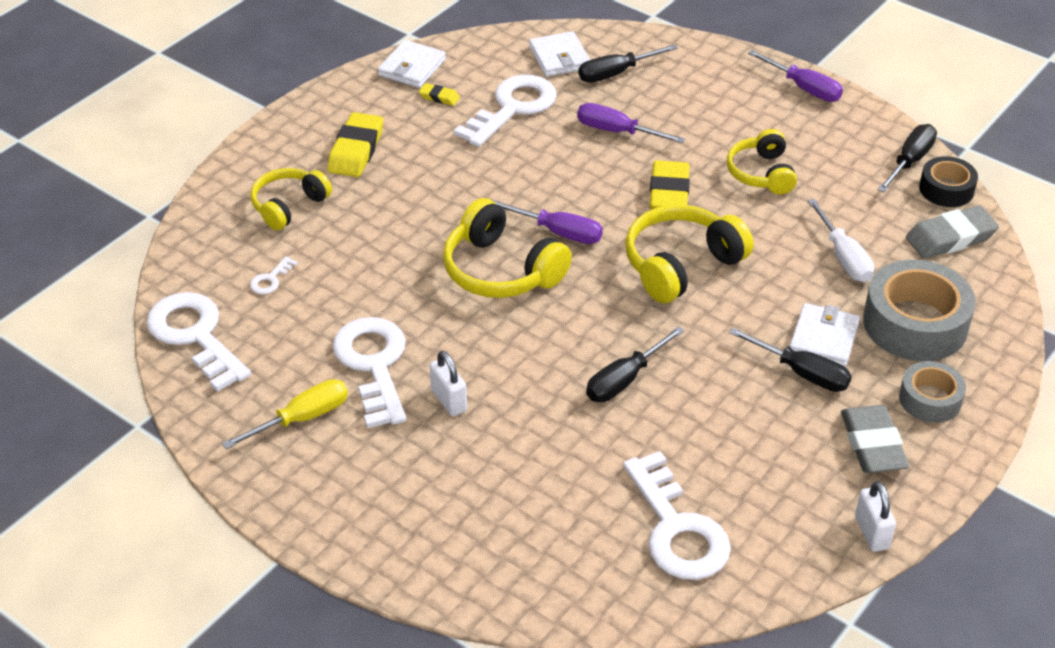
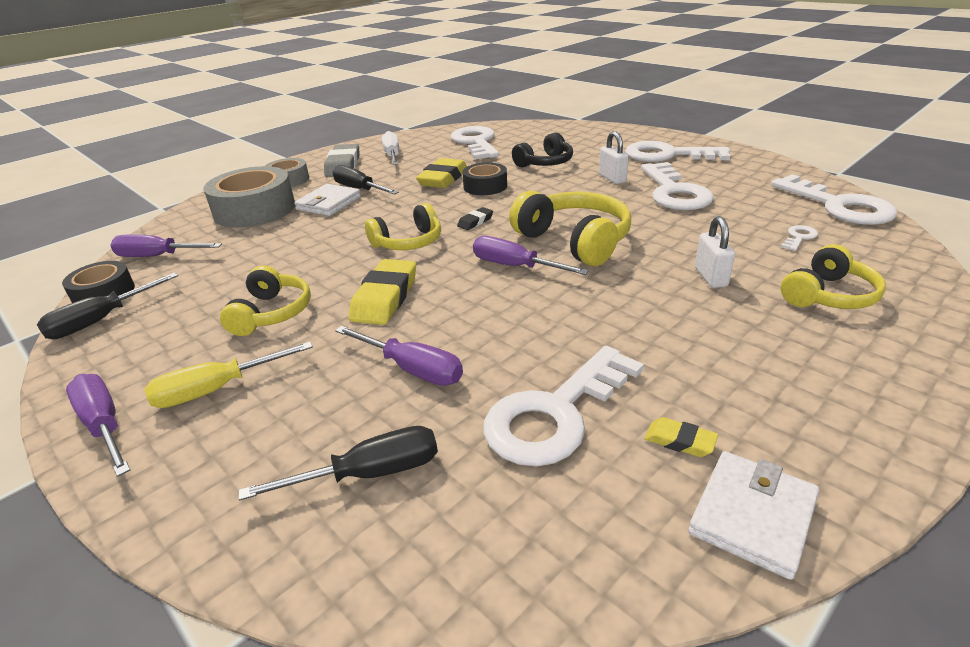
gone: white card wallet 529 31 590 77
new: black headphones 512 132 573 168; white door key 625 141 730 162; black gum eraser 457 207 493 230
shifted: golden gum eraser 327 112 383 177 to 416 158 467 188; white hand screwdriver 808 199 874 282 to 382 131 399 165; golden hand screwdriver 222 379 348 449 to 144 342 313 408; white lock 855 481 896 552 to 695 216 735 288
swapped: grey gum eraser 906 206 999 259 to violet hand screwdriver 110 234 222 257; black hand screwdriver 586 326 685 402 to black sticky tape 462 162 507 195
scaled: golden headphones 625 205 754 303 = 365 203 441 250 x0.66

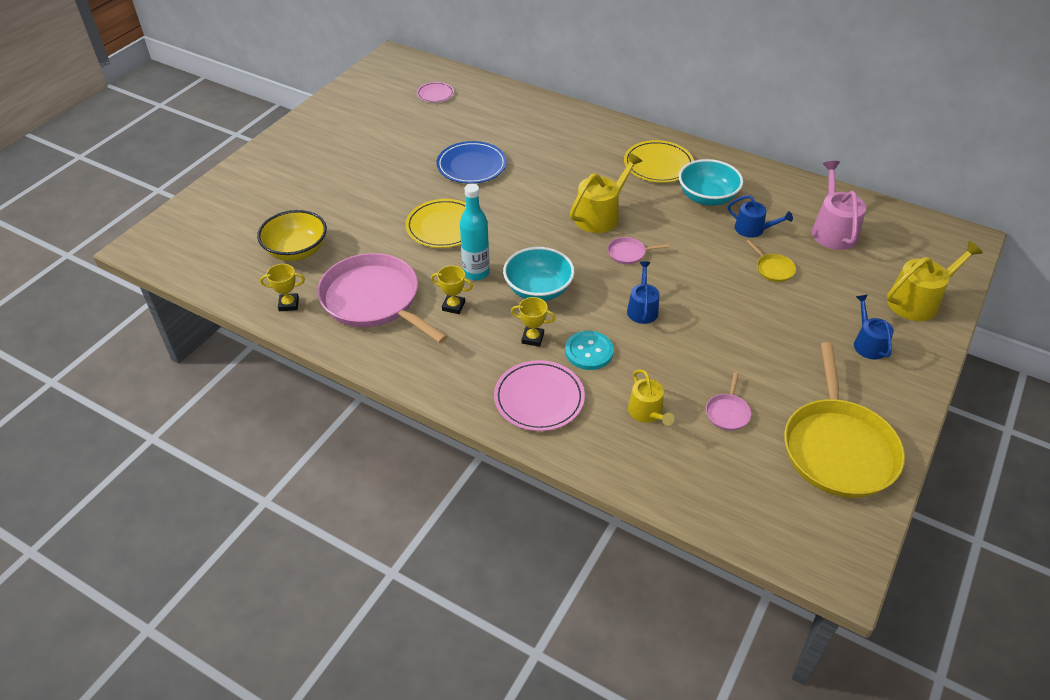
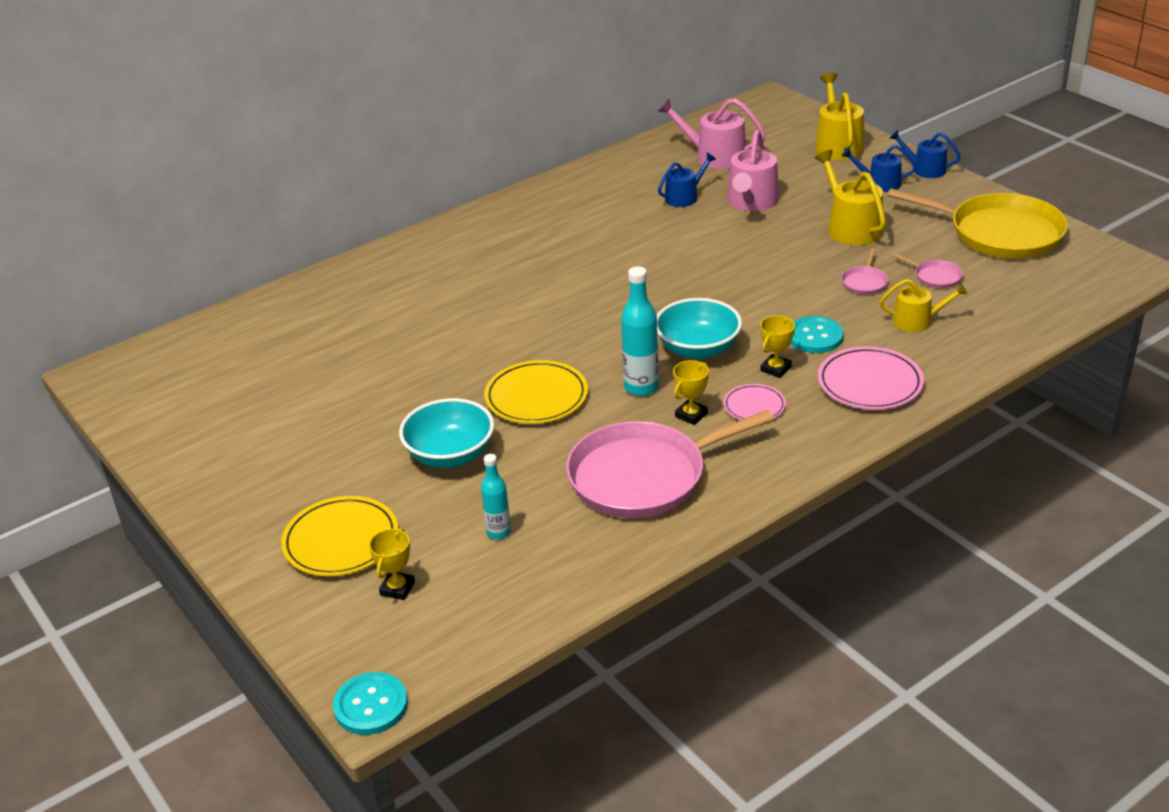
gone: blue dinner plate 437 141 507 184
new: teal sewing button 333 672 408 735
shifted: rose-pink dinner plate 417 82 454 103 to 723 384 786 420; golden dinner plate 624 140 694 183 to 281 496 398 577; golden sprinkling can 570 153 642 233 to 815 150 886 245; teal bowl 679 159 743 206 to 399 398 494 468; rose-pink skillet 608 237 669 264 to 841 249 888 295; blue sprinkling can 627 261 659 324 to 890 130 961 178; golden award cup 260 264 305 311 to 369 528 415 600
swapped: golden bowl 257 210 327 261 to teal bottle 481 454 511 539; golden skillet 746 240 796 282 to rose-pink sprinkling can 727 130 779 211

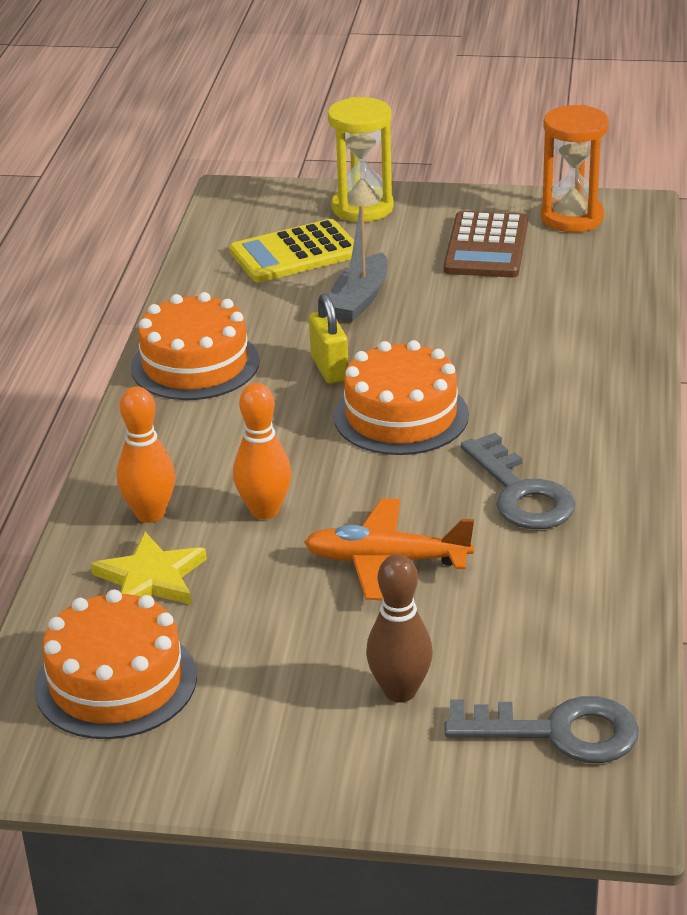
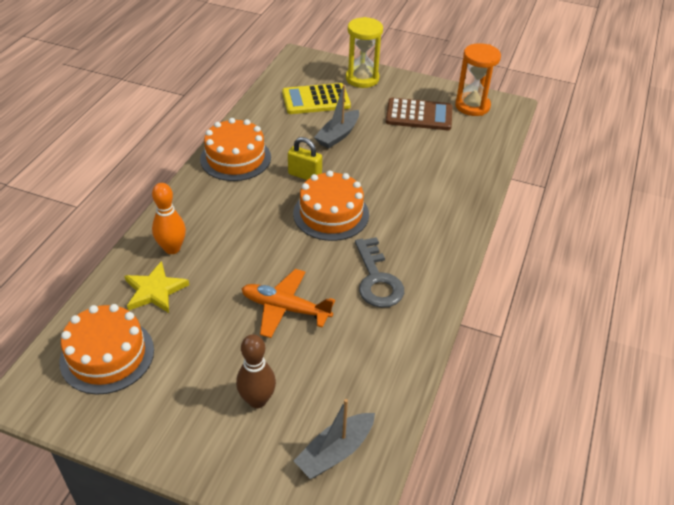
gone: orange skittle 233 383 292 520
swapped: grey door key 445 696 639 763 to grey toy boat 293 399 375 479
rotated: dark brown pocket calculator 444 211 528 277 = 386 98 452 130 105 degrees counterclockwise; golden lock 309 293 348 384 = 288 137 322 180 60 degrees counterclockwise

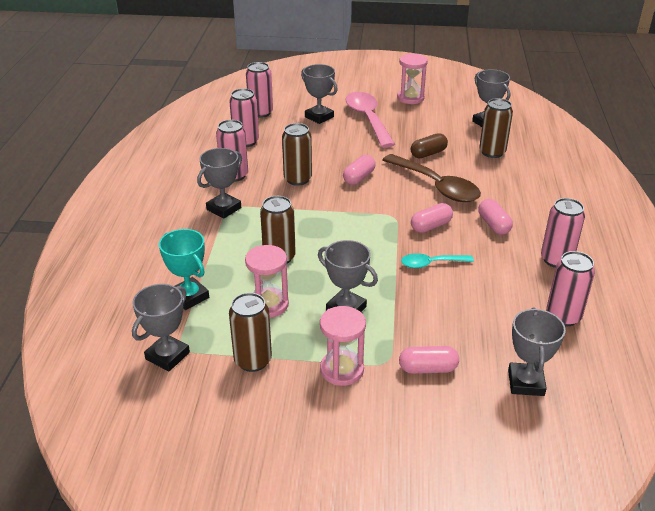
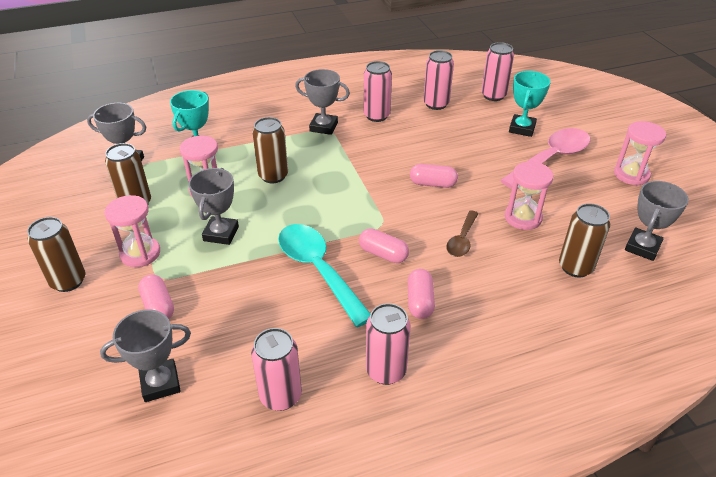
shifted: dark brown can 282 123 312 186 to 27 217 86 292
swapped: dark brown pill shape 411 133 448 158 to rose-pink sand timer 505 162 553 230
repainted: grey award cup 301 64 338 124 to teal award cup 509 71 551 137
rotated: rose-pink pill shape 478 199 513 235 = 408 269 435 319 45 degrees counterclockwise
scaled: dark brown teaspoon 383 154 481 202 = 446 210 479 257 x0.54; teal teaspoon 401 253 474 268 = 278 224 371 327 x1.85

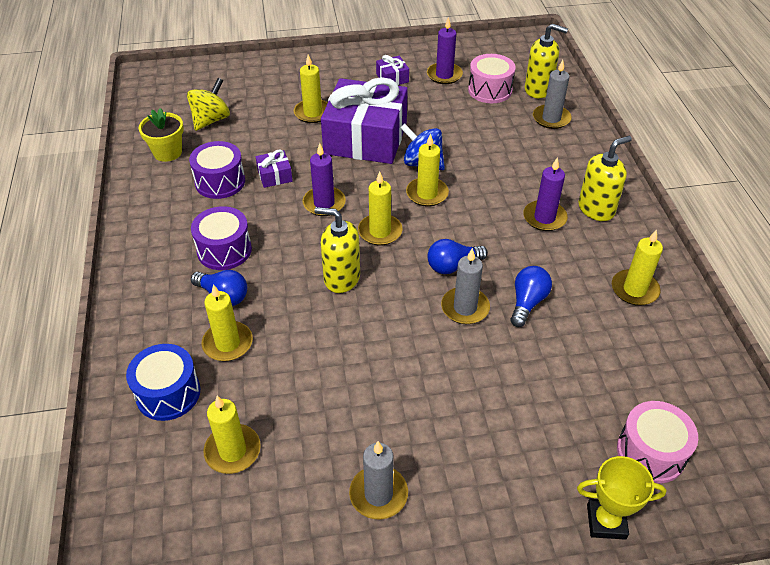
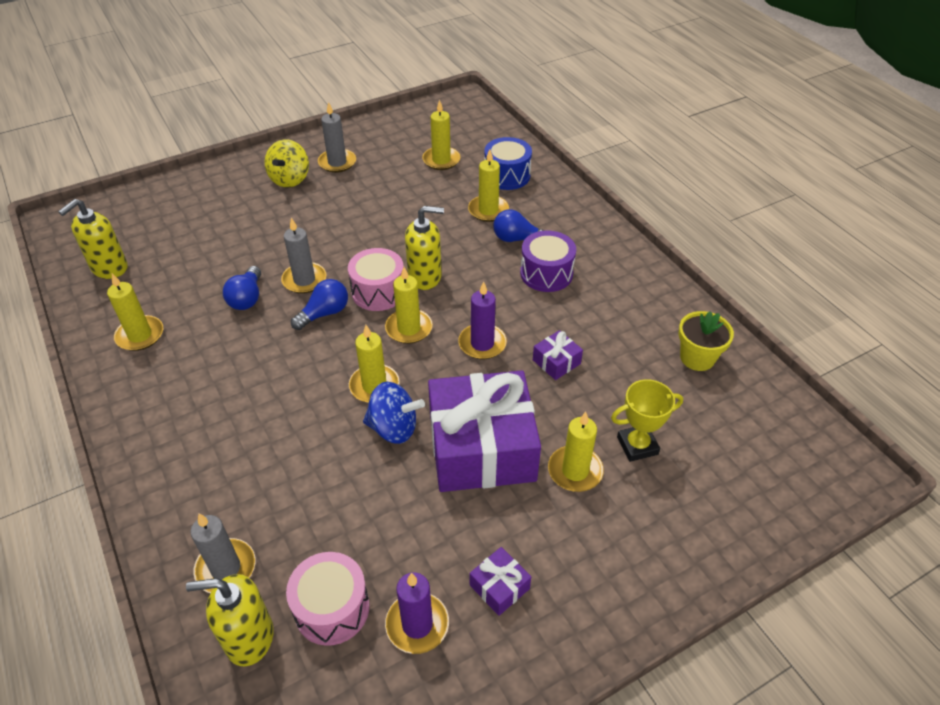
gone: violet snare drum 189 141 245 199; violet wax candle 523 157 568 231
shifted: golden whirligig 187 78 230 131 to 265 139 309 187; golden soap pump 578 136 632 221 to 58 199 128 279; rose-pink snare drum 617 401 698 484 to 348 248 404 311; golden award cup 577 456 666 540 to 611 379 683 462

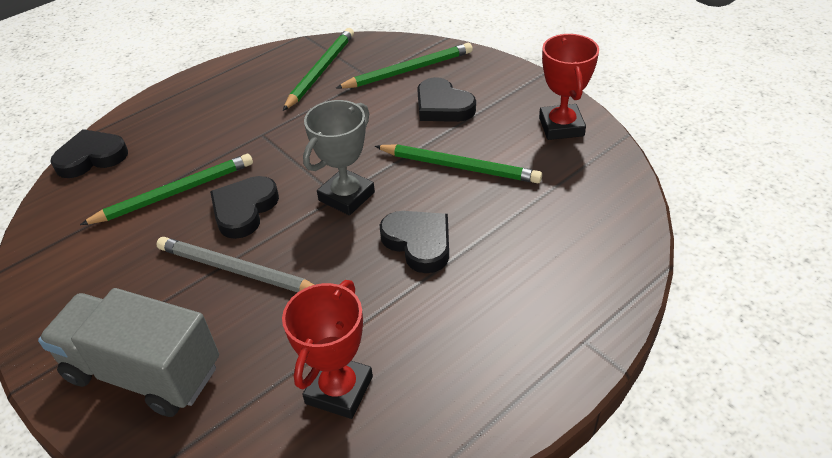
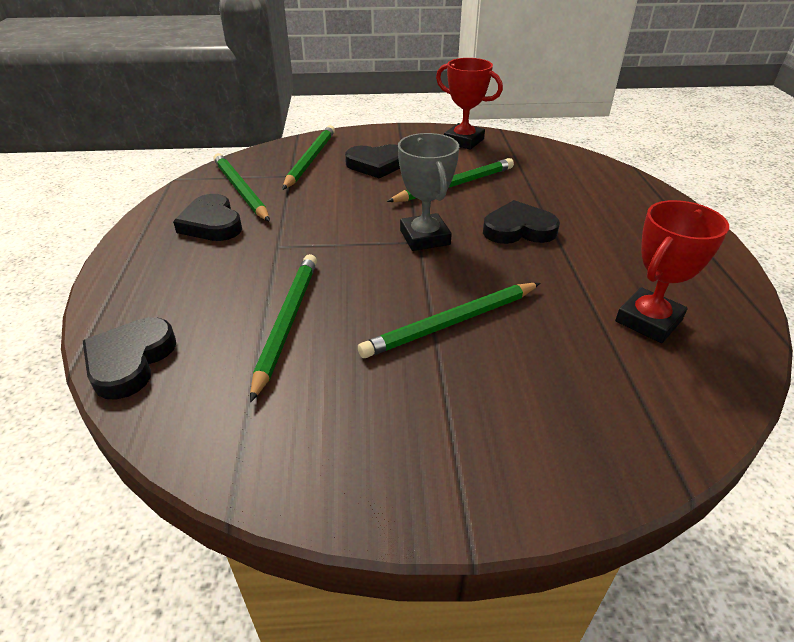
gone: grey truck 38 288 219 417
shifted: black love heart 210 176 279 239 to 173 194 242 241
repainted: grey wooden pencil 157 237 314 292 to green wooden pencil 358 283 540 358
rotated: red award cup 282 280 373 419 = 615 200 729 343 75 degrees clockwise

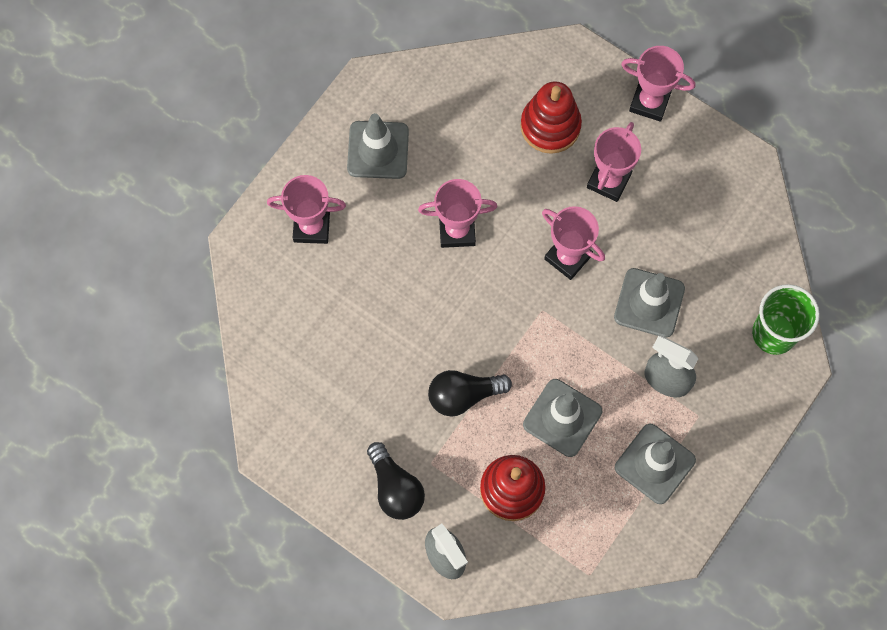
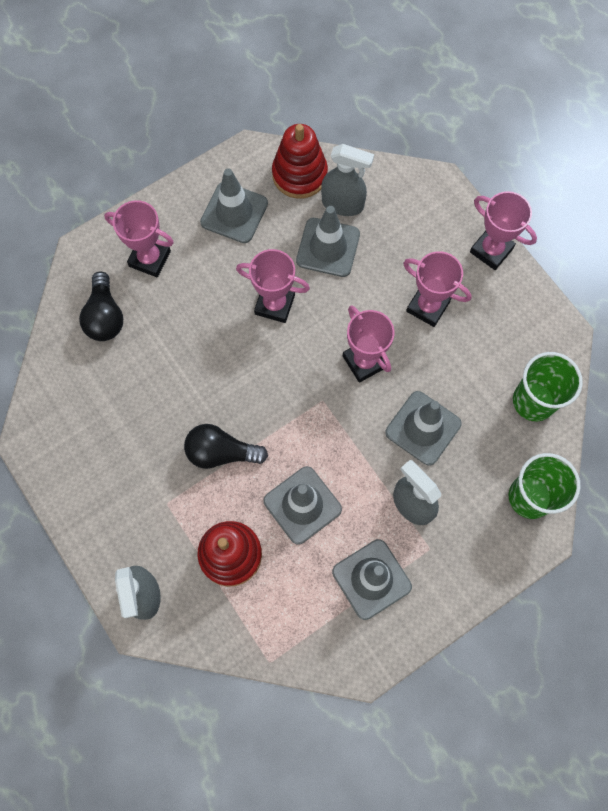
new: grey sprayer 321 144 374 216; grey road cone 296 206 360 277; green cup 513 352 583 421
shifted: red ring stacker 520 81 582 154 to 272 124 328 199; black light bulb 367 442 425 520 to 79 272 123 341
rotated: rose-pink award cup 587 122 641 202 = 403 251 472 327 75 degrees clockwise

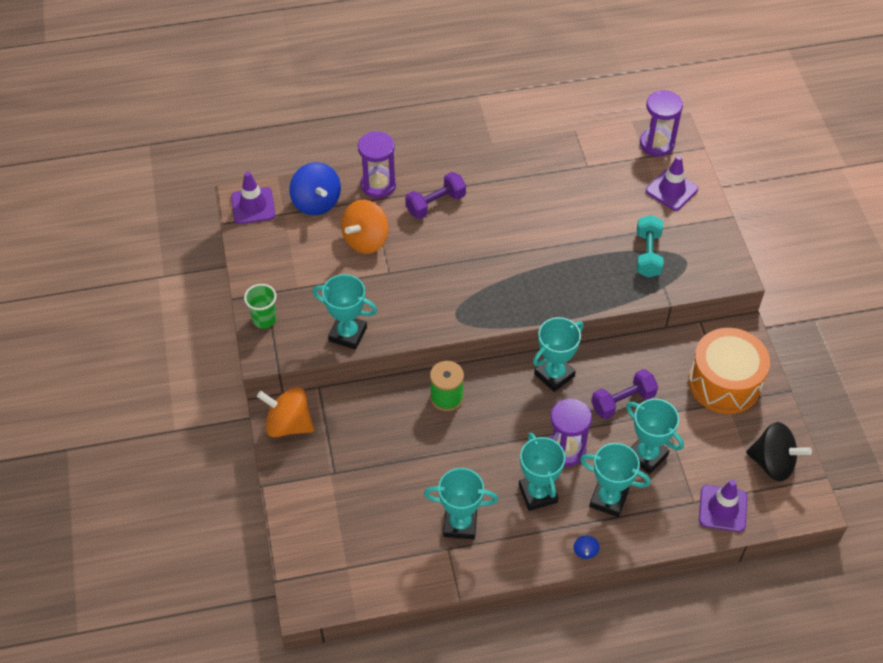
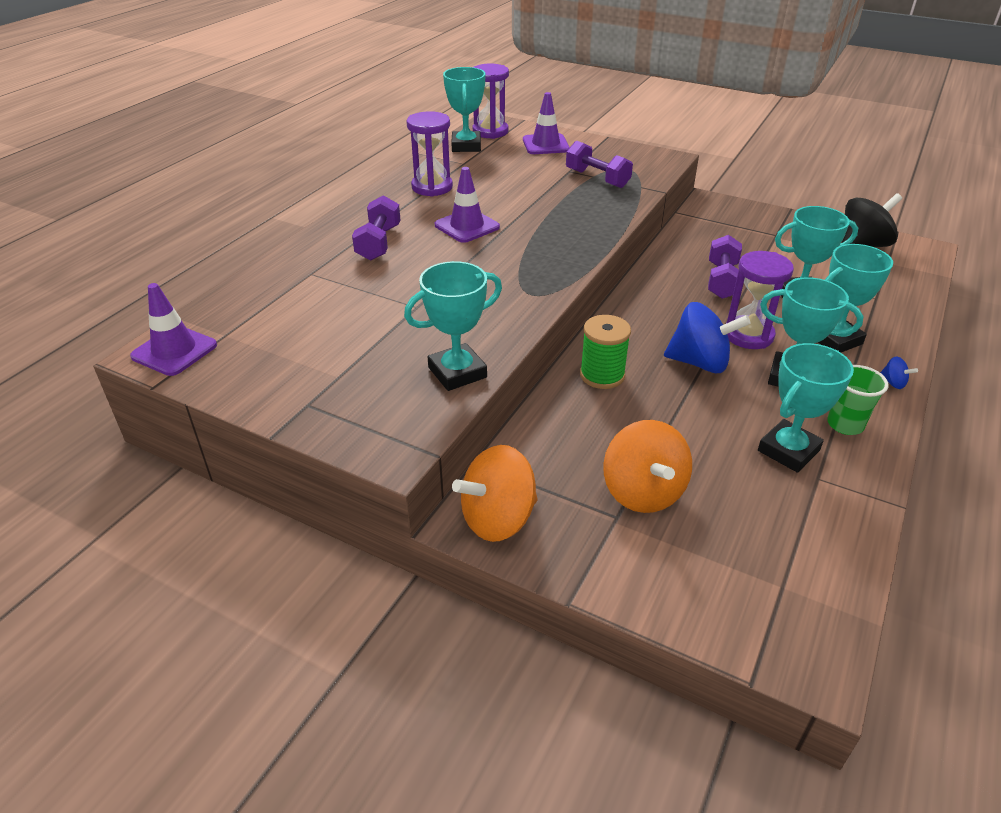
gone: orange snare drum 688 328 770 414
shifted: violet sand timer 358 131 396 198 to 406 111 453 197; blue whirligig 290 162 341 215 to 664 302 751 373; orange whirligig 341 200 389 254 to 604 420 692 513; green cup 244 284 277 329 to 827 365 888 435; teal award cup 533 317 584 392 to 443 67 486 152; violet road cone 699 480 747 532 to 435 167 500 243
repainted: teal dumbbell 637 215 664 278 to violet dumbbell 566 141 633 188

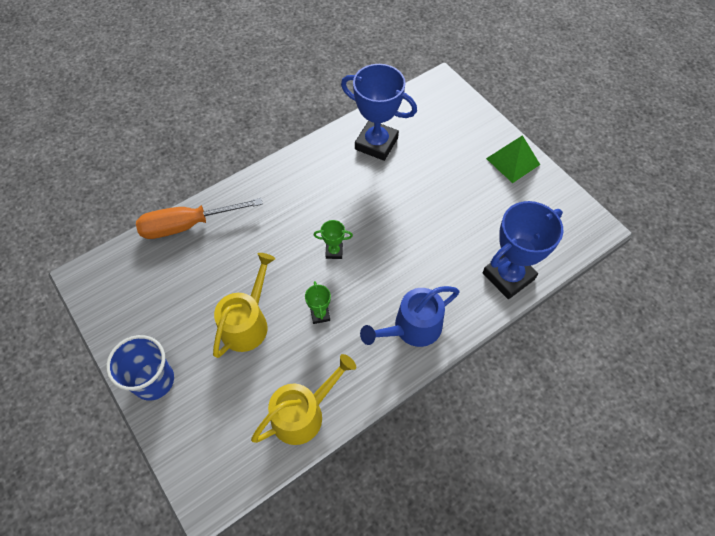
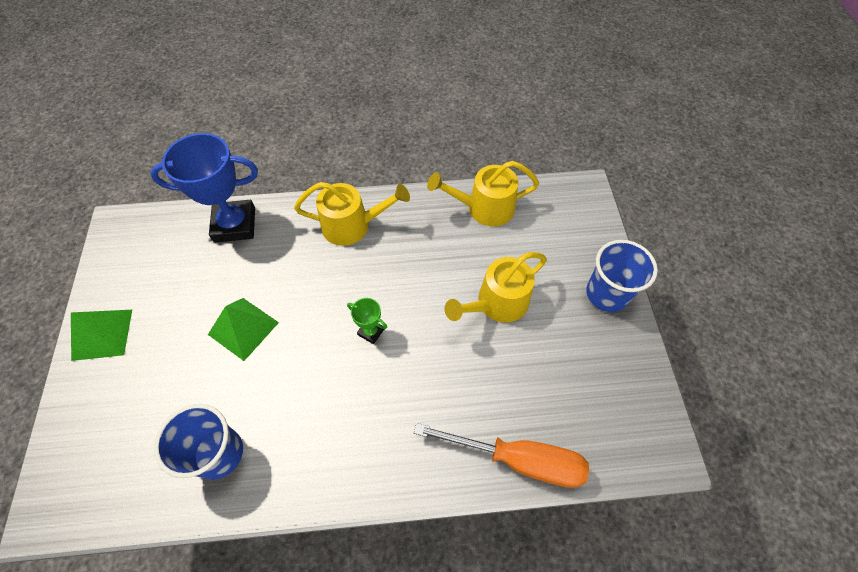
gone: green award cup 305 281 331 324
new: green pyramid 208 298 279 361
swapped: blue award cup 341 64 417 161 to blue cup 154 404 243 480
repainted: blue sprinkling can 360 286 459 347 to golden sprinkling can 294 182 410 246

